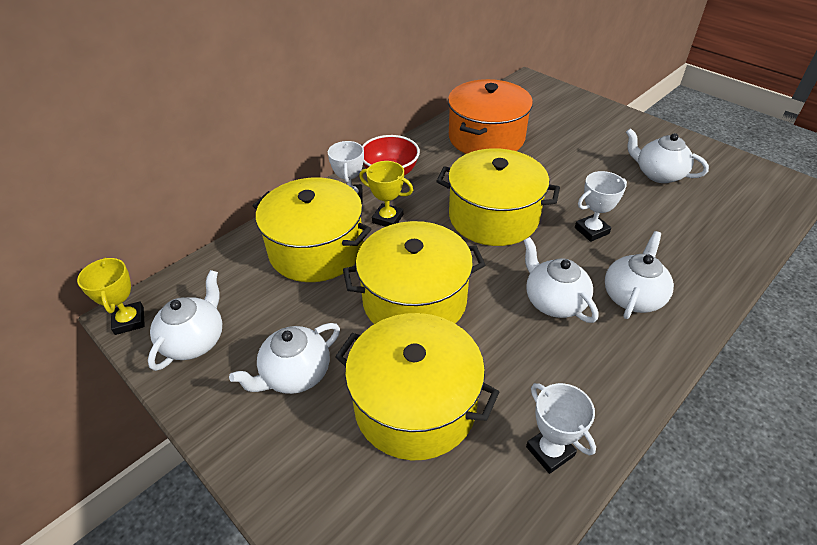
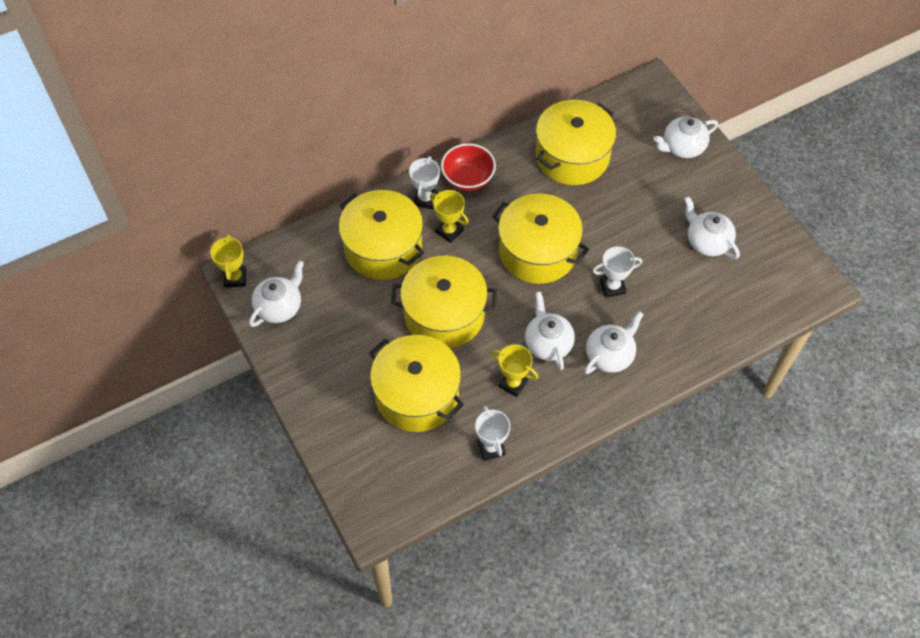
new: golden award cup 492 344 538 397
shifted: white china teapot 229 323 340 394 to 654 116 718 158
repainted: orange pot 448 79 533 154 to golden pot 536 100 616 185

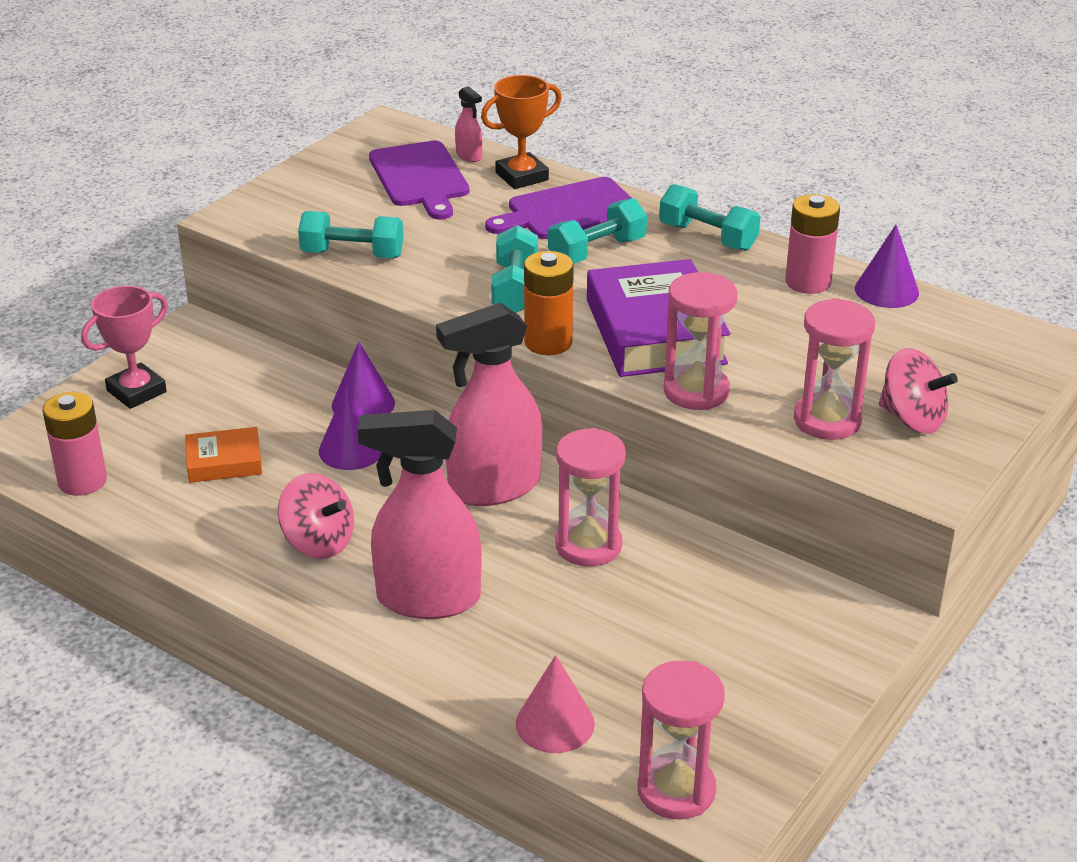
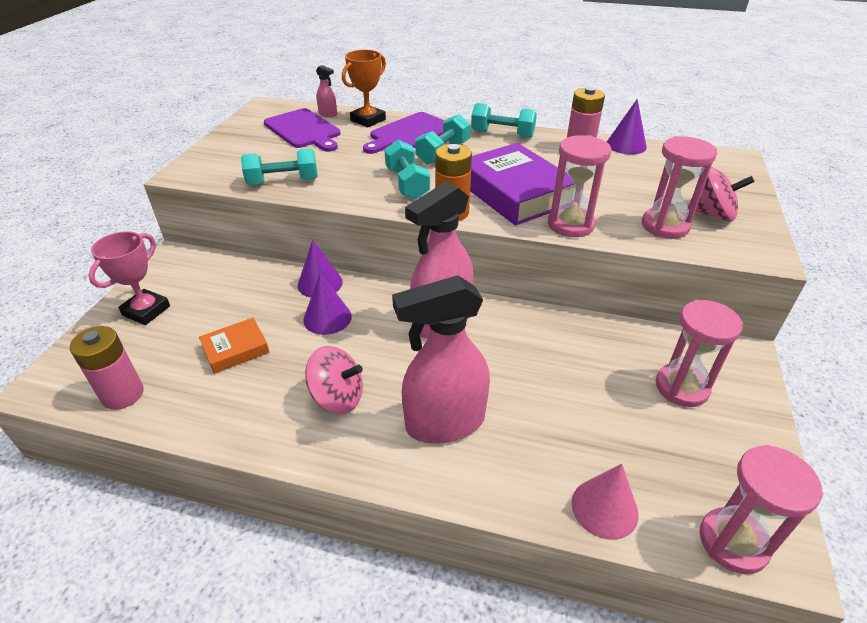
shifted: rose-pink sand timer 556 428 626 567 to 656 300 743 407

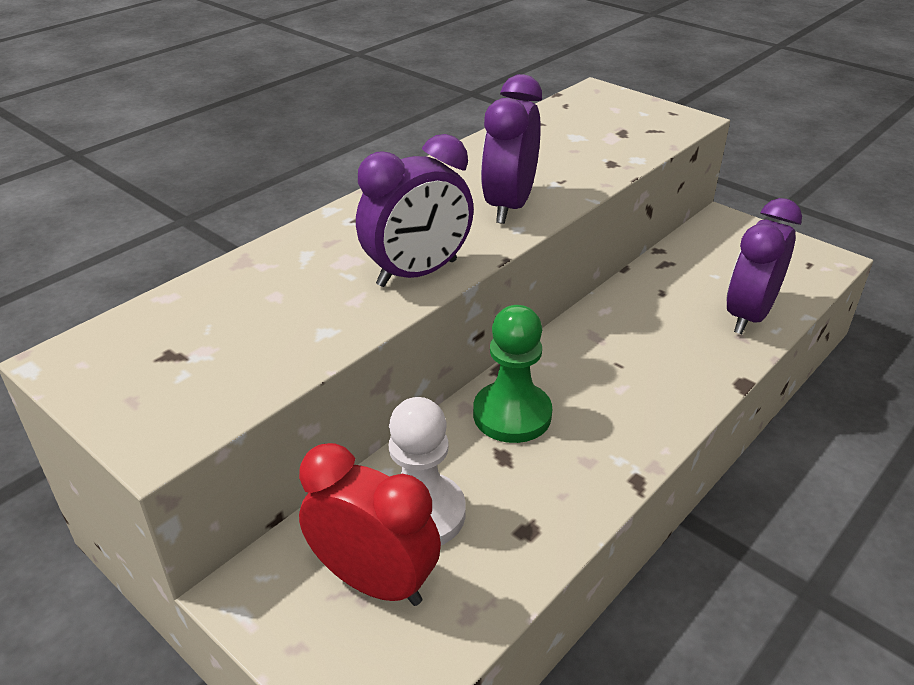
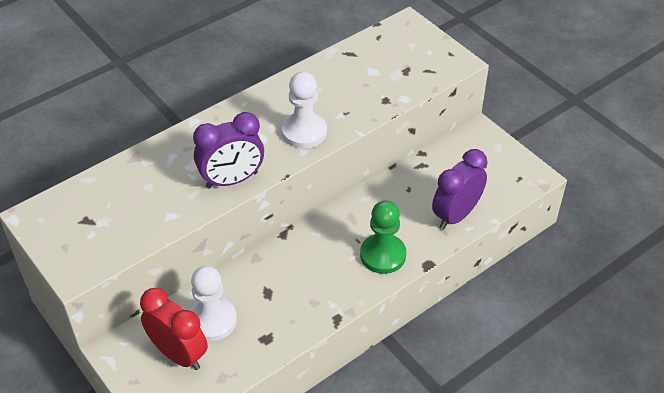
shifted: green pawn 473 305 552 443 to 360 200 406 274
swapped: violet bedside clock 481 74 542 224 to white pawn 282 72 327 148

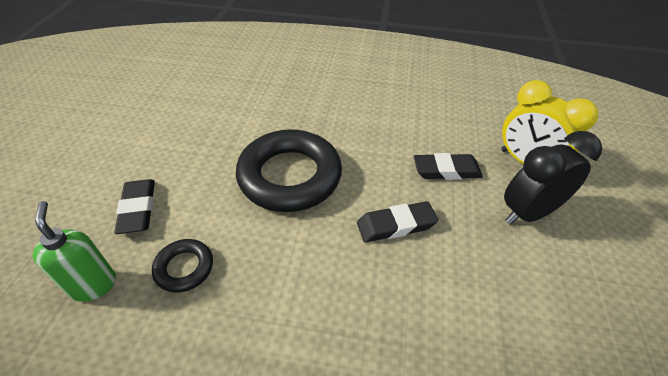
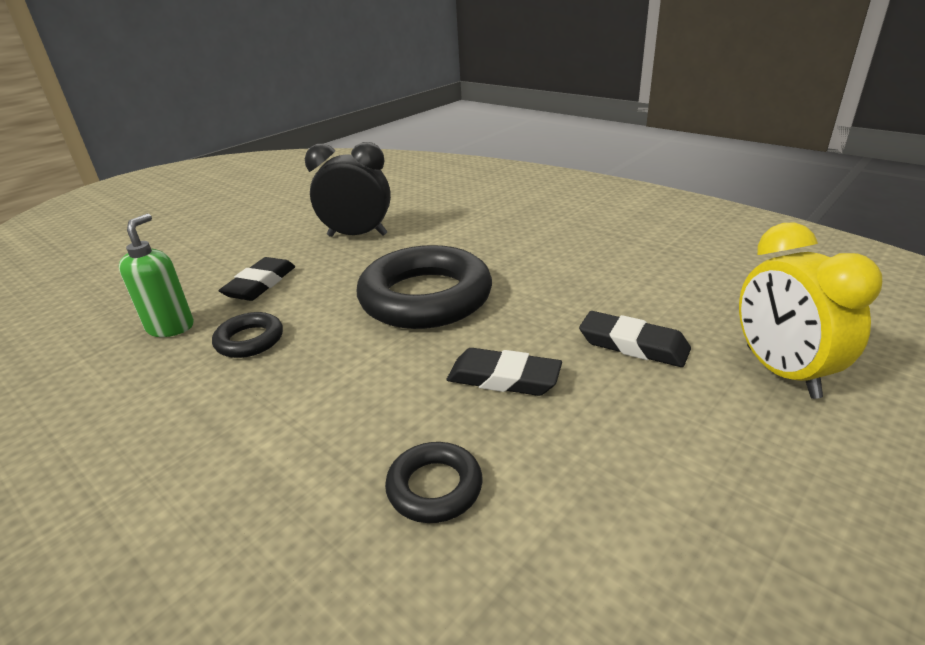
new: black ring 385 442 483 523
shifted: black bedside clock 504 131 602 225 to 305 142 391 237

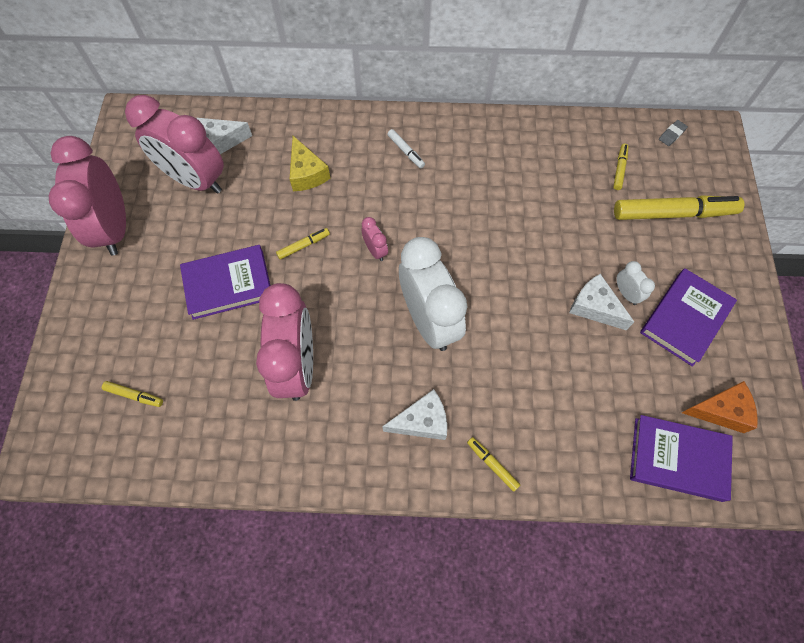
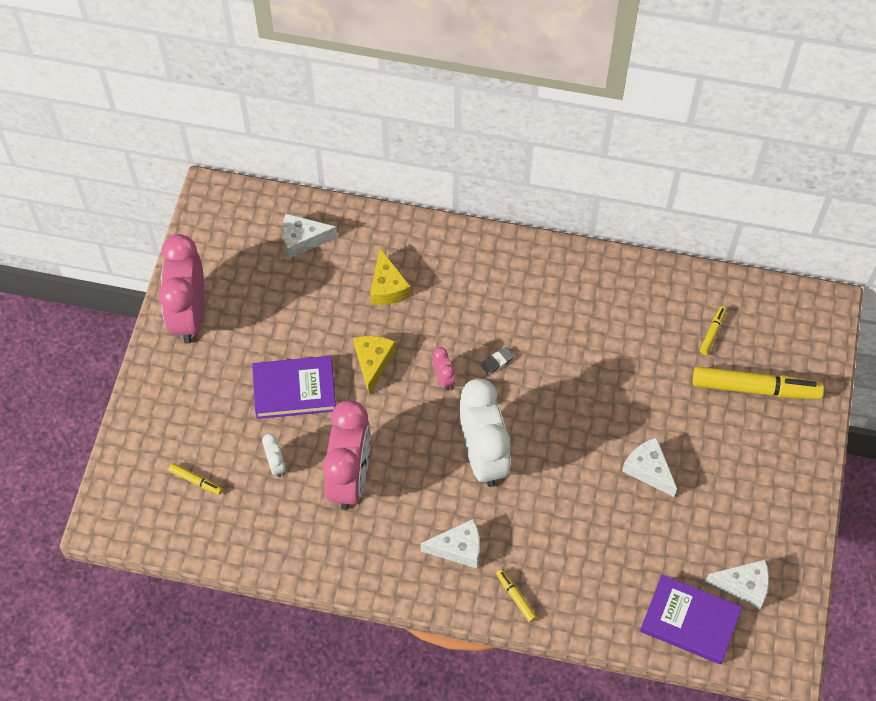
gone: rose-pink bedside clock 125 95 224 194; white felt pen 387 129 425 168; violet book 640 268 737 367
shifted: grey gum eraser 659 120 688 146 to 481 347 514 375; white bedside clock 616 261 655 305 to 262 433 285 477
swapped: golden felt pen 276 228 330 260 to golden piece of cheese 354 336 396 394
repainted: orange piece of cheese 682 381 758 433 to white piece of cheese 705 559 769 610

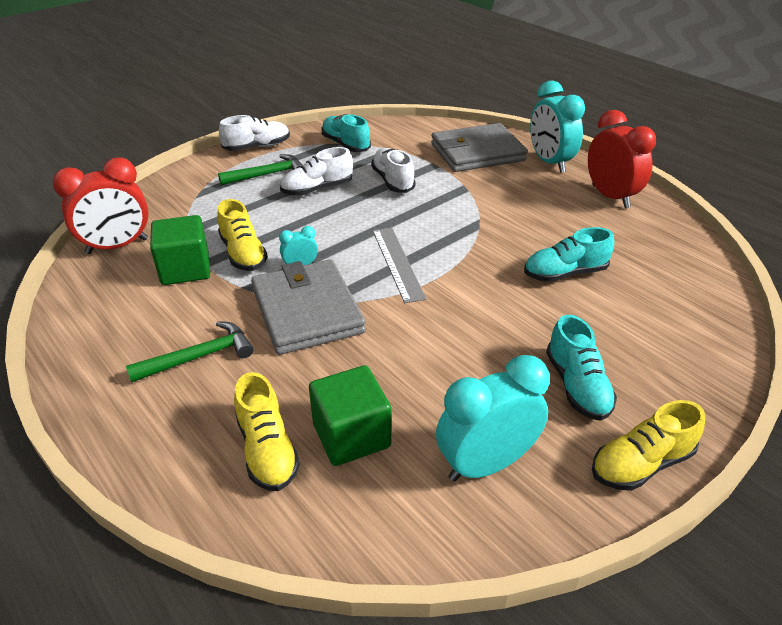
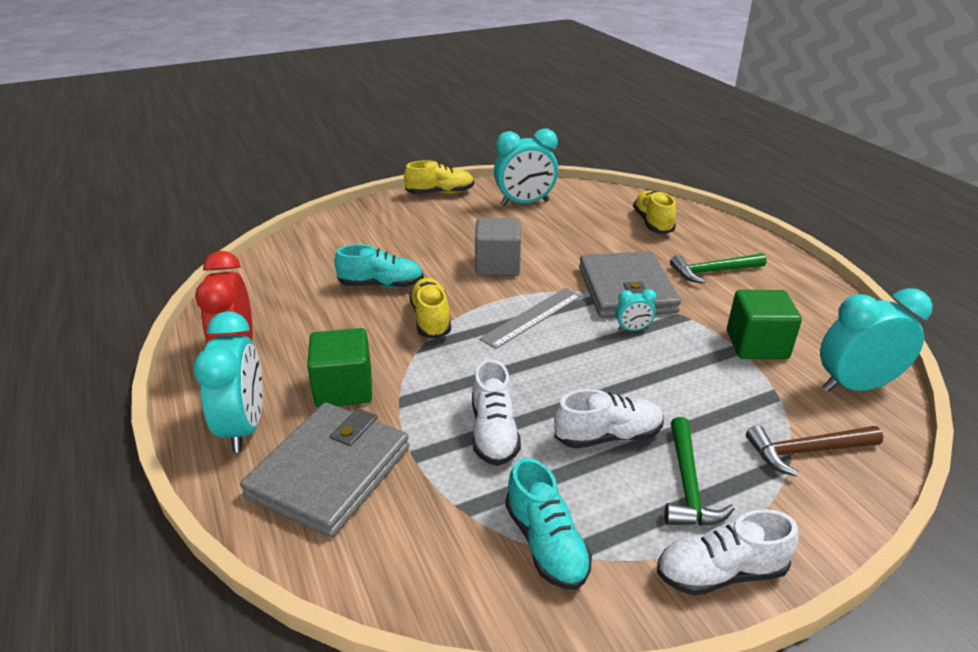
gone: teal sneaker 546 315 617 421
new: grey block 475 218 521 276; dark brown claw hammer 746 426 883 477
shifted: golden sneaker 217 199 268 271 to 409 278 451 339; green block 309 365 391 466 to 307 328 372 408
repainted: red bedside clock 53 157 149 254 to teal bedside clock 820 288 933 392
rotated: grey card wallet 431 123 528 172 = 240 402 409 538 60 degrees counterclockwise; green claw hammer 218 154 303 185 = 665 417 735 526 75 degrees counterclockwise; grey ruler 373 227 426 303 = 479 288 581 349 45 degrees clockwise

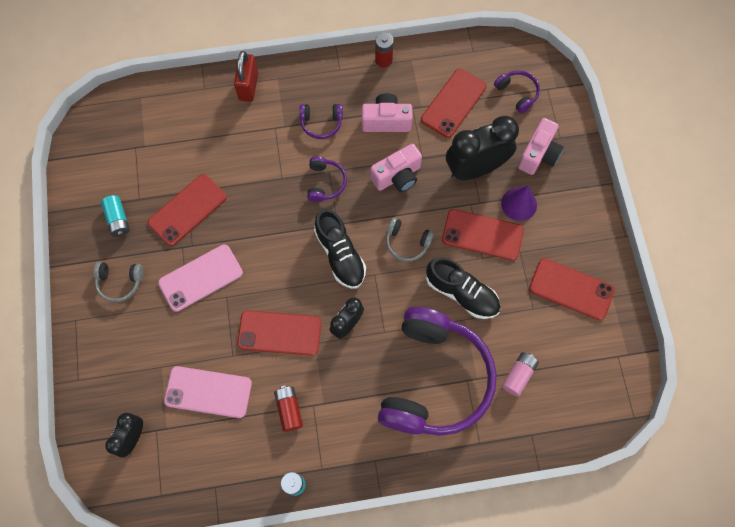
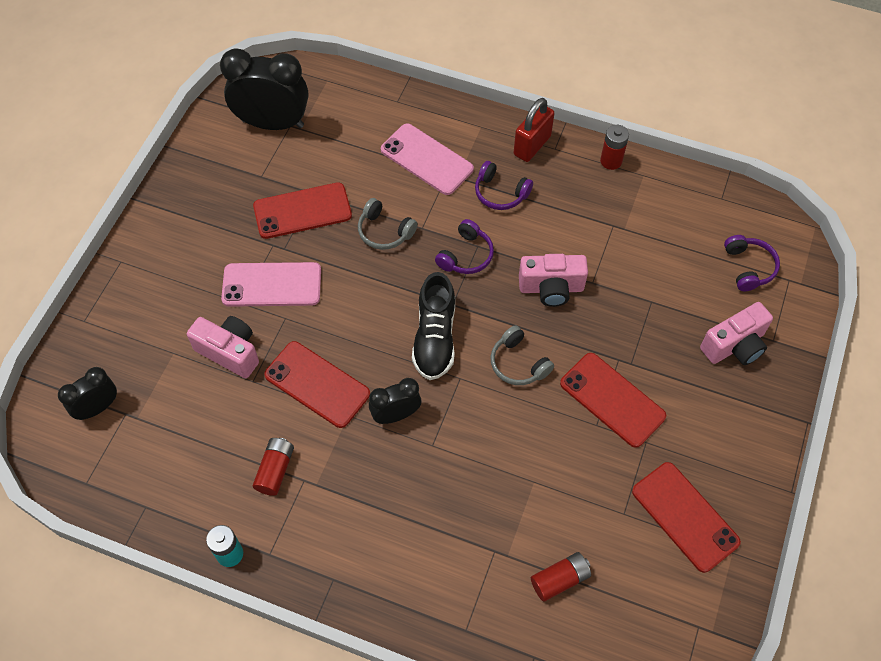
gone: red mobile phone 421 69 487 138; violet solid cone 501 186 537 221; teal power cell 101 195 130 237; black sneaker 426 258 500 319; violet headphones 378 307 497 436
shifted: red lock 234 51 258 102 to 514 98 554 162; rose-pink camera 362 93 413 132 to 187 316 259 378; black bedside clock 446 116 519 180 to 220 48 308 130; grey headphones 94 262 144 302 to 358 198 418 250; rose-pink mobile phone 164 366 252 418 to 381 124 474 195
repainted: rose-pink power cell 502 352 539 397 to red power cell 531 552 591 601

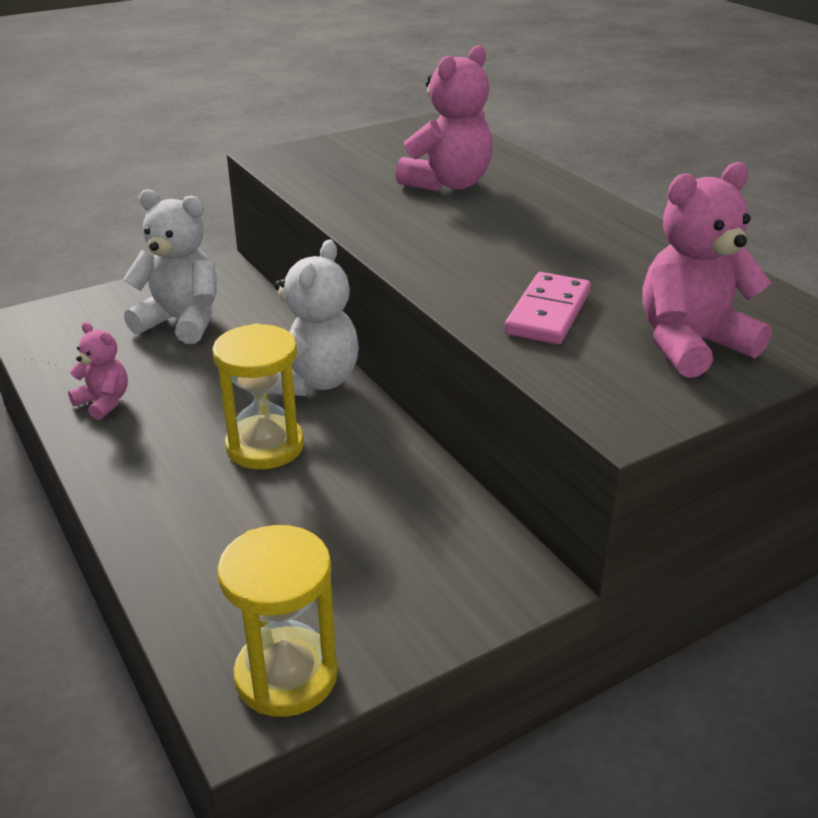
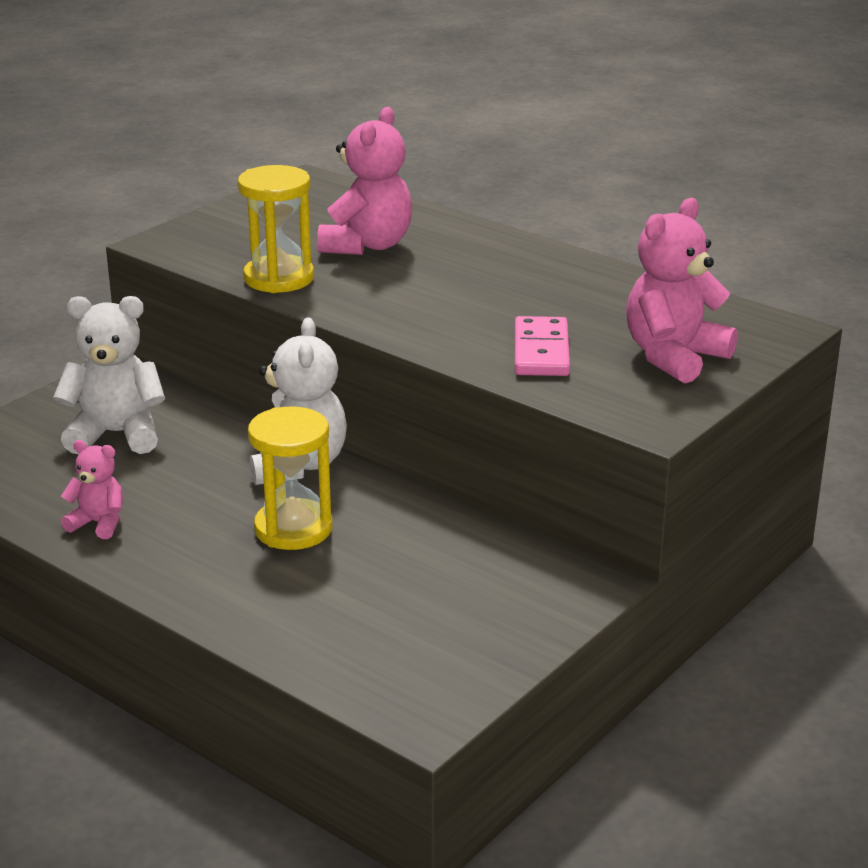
shifted: golden sand timer 217 525 338 717 to 238 165 314 293

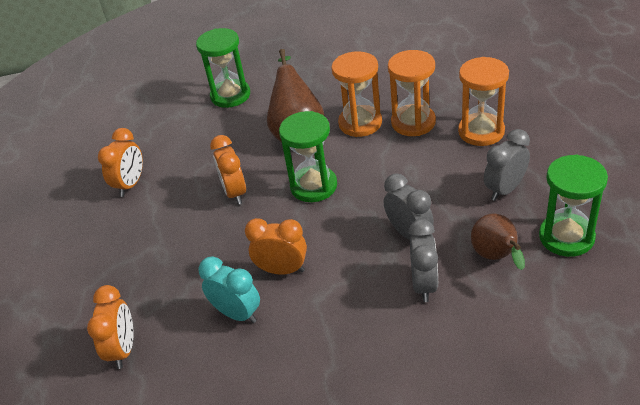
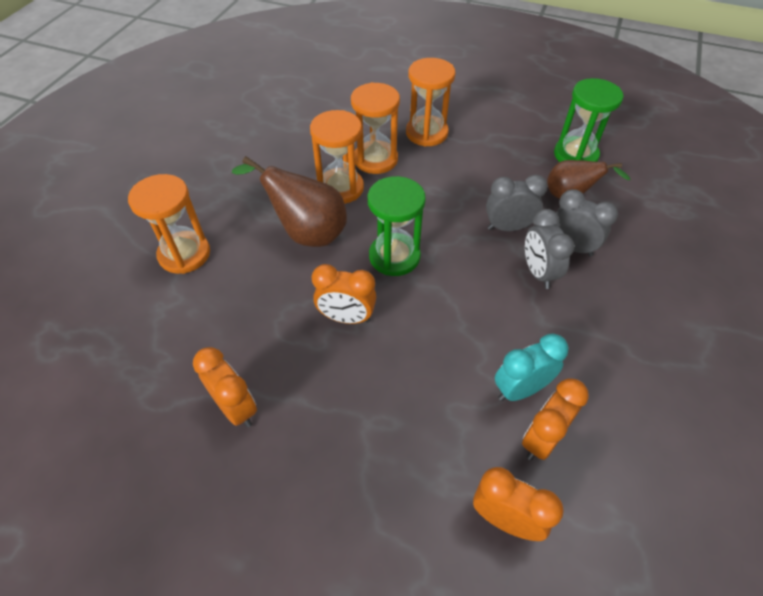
shifted: grey bedside clock 484 129 530 201 to 525 209 574 289; orange bedside clock 245 218 307 275 to 522 378 589 460
repainted: green sand timer 196 28 250 108 to orange sand timer 128 174 210 274

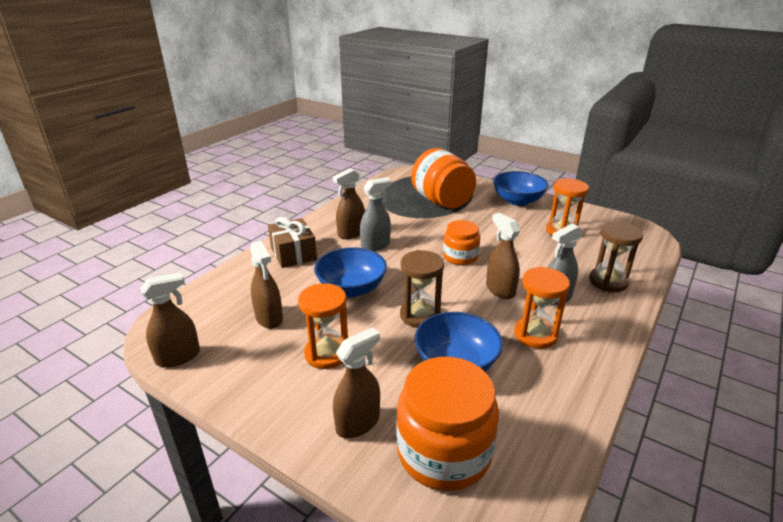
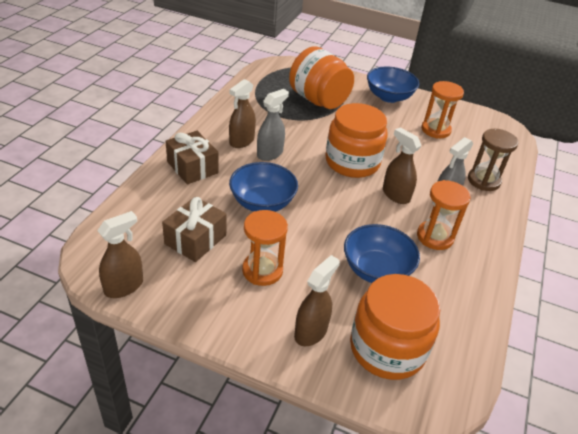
gone: dark brown sand timer 400 250 444 328
swapped: dark brown sprayer 250 241 283 329 to dark brown present 162 197 226 262
scaled: orange jam jar 443 220 480 265 = 325 103 388 178 x1.69

